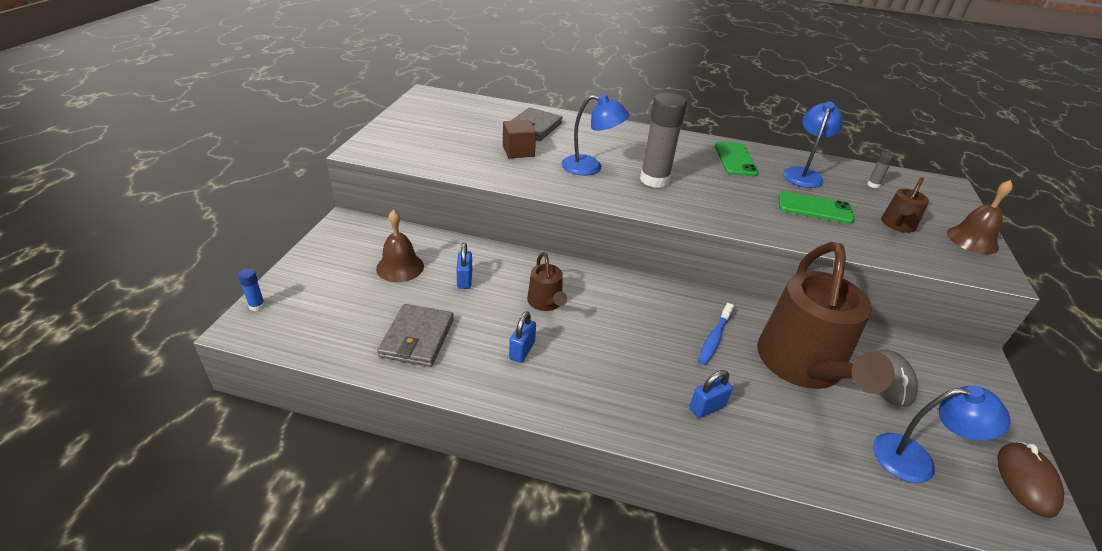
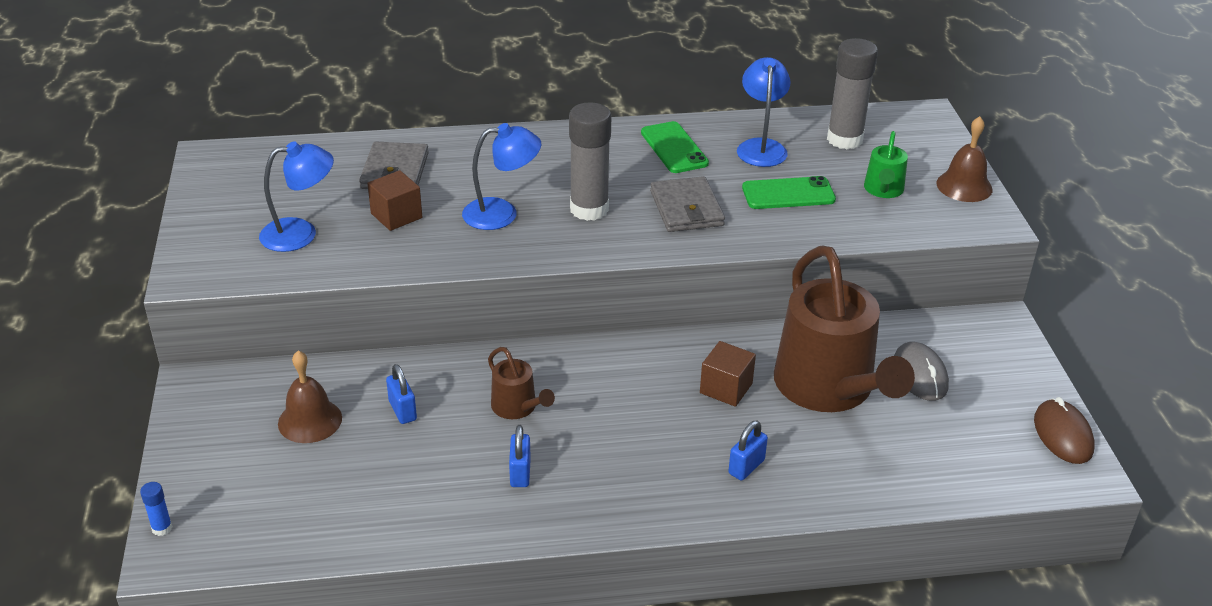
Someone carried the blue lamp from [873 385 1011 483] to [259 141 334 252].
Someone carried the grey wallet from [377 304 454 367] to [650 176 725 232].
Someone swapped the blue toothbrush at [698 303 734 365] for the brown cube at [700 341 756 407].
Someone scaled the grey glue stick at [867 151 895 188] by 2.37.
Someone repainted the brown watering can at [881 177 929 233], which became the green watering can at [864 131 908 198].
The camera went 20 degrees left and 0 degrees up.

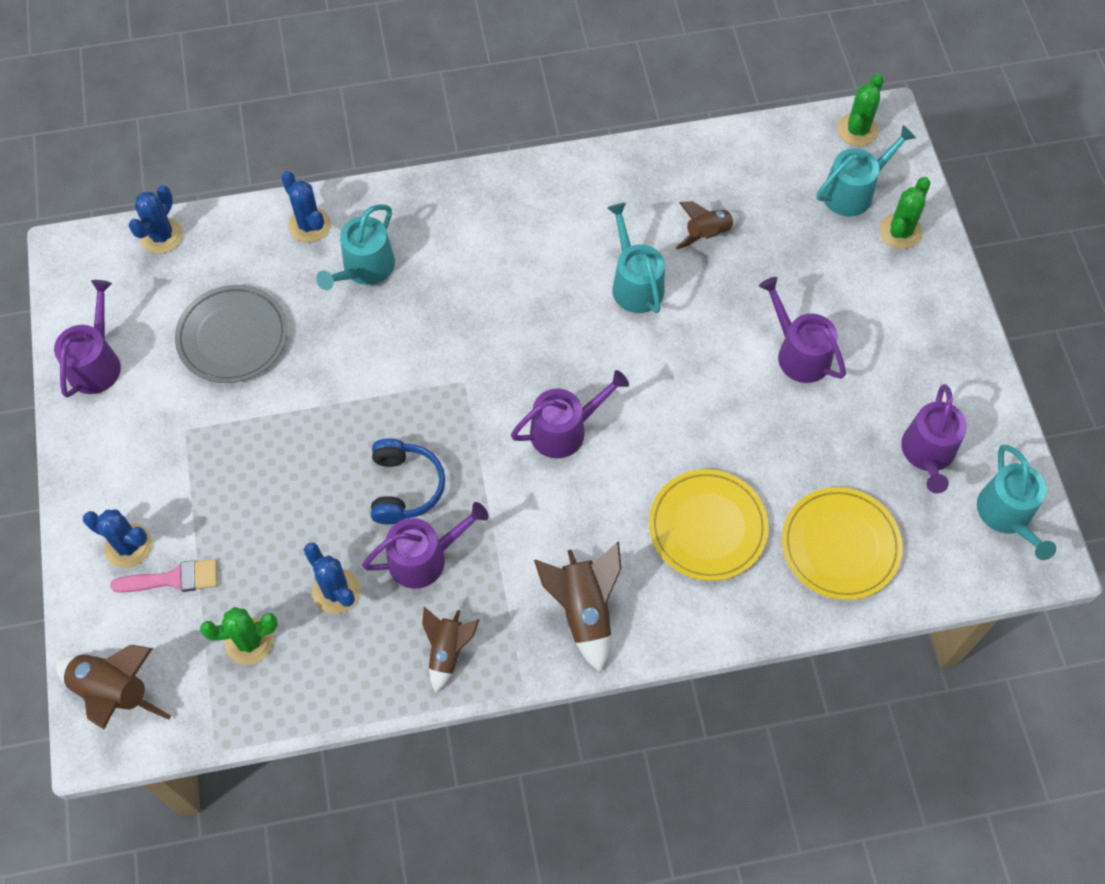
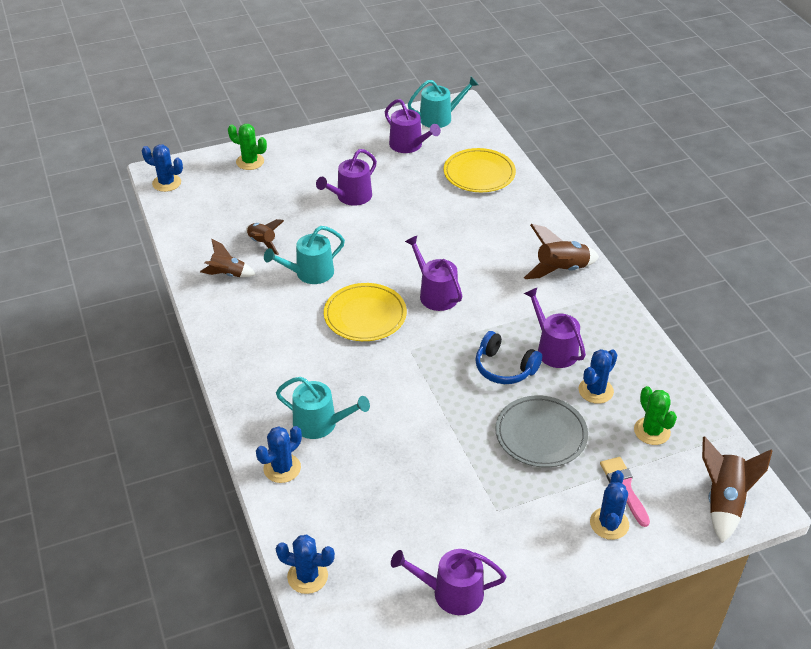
Someone repainted the green cactus at [837 73 884 147], which became the blue cactus at [142 144 183 192].
Someone carried the brown rocket from [422 607 480 693] to [200 239 256 277].
Someone carried the yellow plate from [649 469 769 581] to [324 283 407 341].
Someone rotated the purple watering can at [901 384 967 494] by 45 degrees clockwise.
Someone rotated the blue headphones at [371 438 445 524] by 135 degrees counterclockwise.
Someone carried the grey plate from [175 285 288 383] to [495 396 588 467].
Someone took away the turquoise watering can at [817 125 916 216].
The camera went 100 degrees left and 20 degrees down.

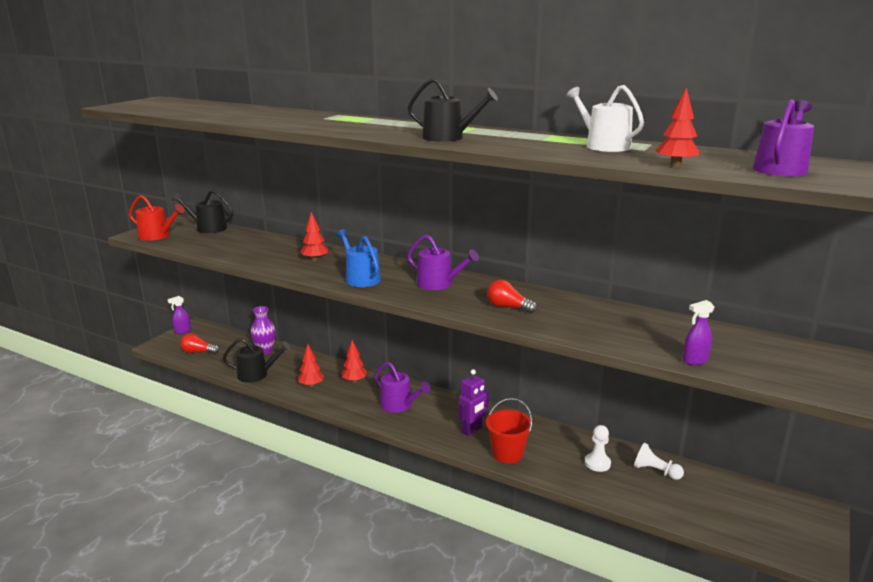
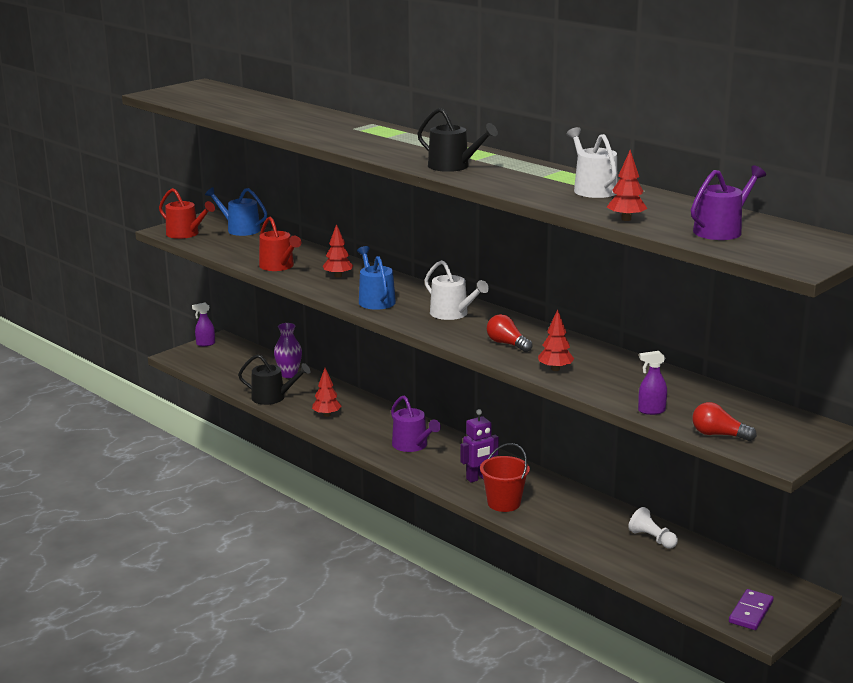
Someone repainted the black watering can at [172 190 233 233], which became the blue watering can at [205 187 267 236].
Someone put down the red watering can at [259 217 302 271].
Someone repainted the purple watering can at [407 234 479 290], which became the white watering can at [424 260 489 320].
Someone carried the red tree from [341 340 367 383] to [538 309 574 371].
Someone carried the red light bulb from [180 333 219 354] to [692 402 757 441].
Someone put down the purple domino at [729 589 774 630].
Someone took away the white pawn at [585 425 611 472].
The camera went 15 degrees right and 0 degrees up.

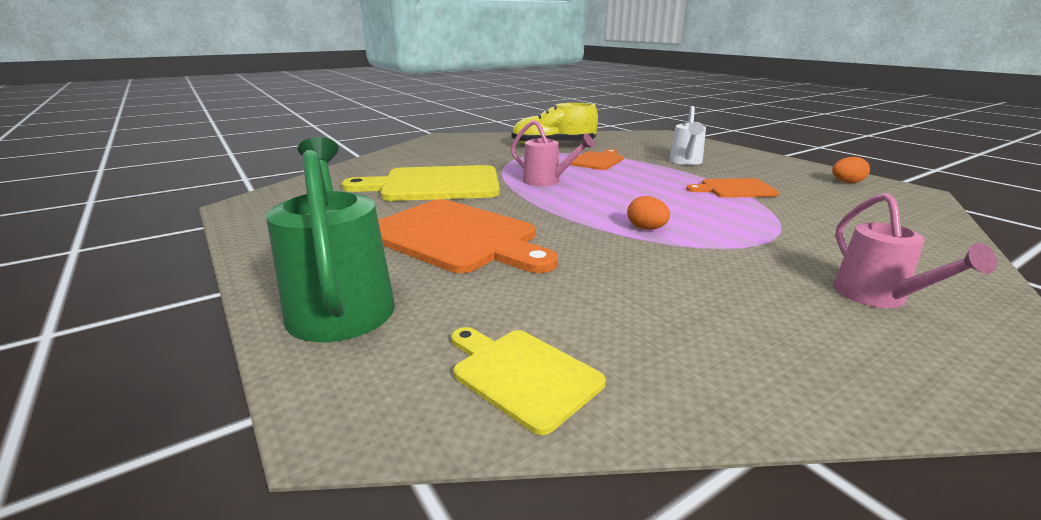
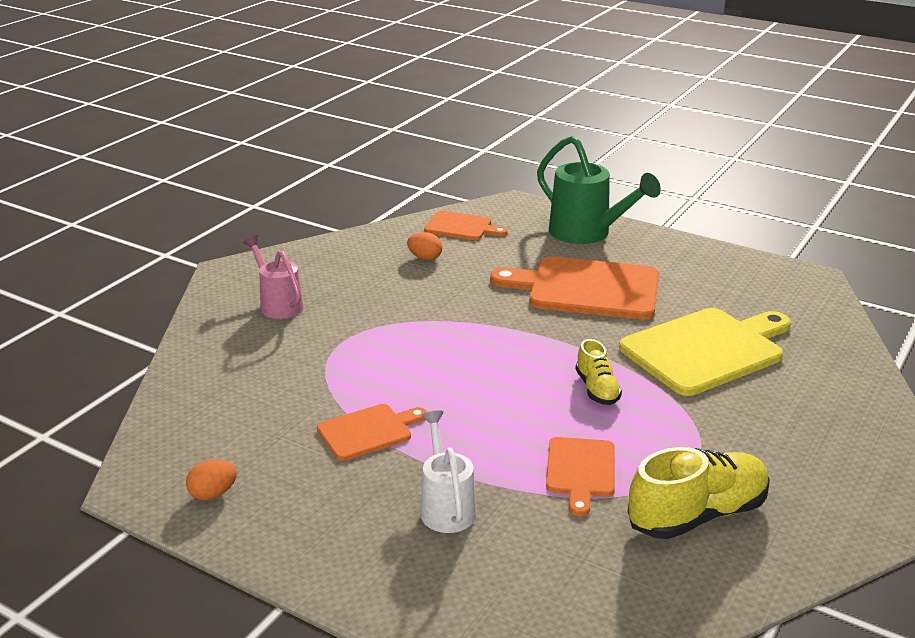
Someone carried the orange egg from [627 196 670 230] to [407 232 442 260].
Someone repainted the yellow cutting board at [451 327 606 435], which became the orange cutting board at [424 211 508 240].
Someone swapped the pink watering can at [511 120 595 186] for the yellow shoe at [575 339 622 405].
The camera went 155 degrees right and 5 degrees up.

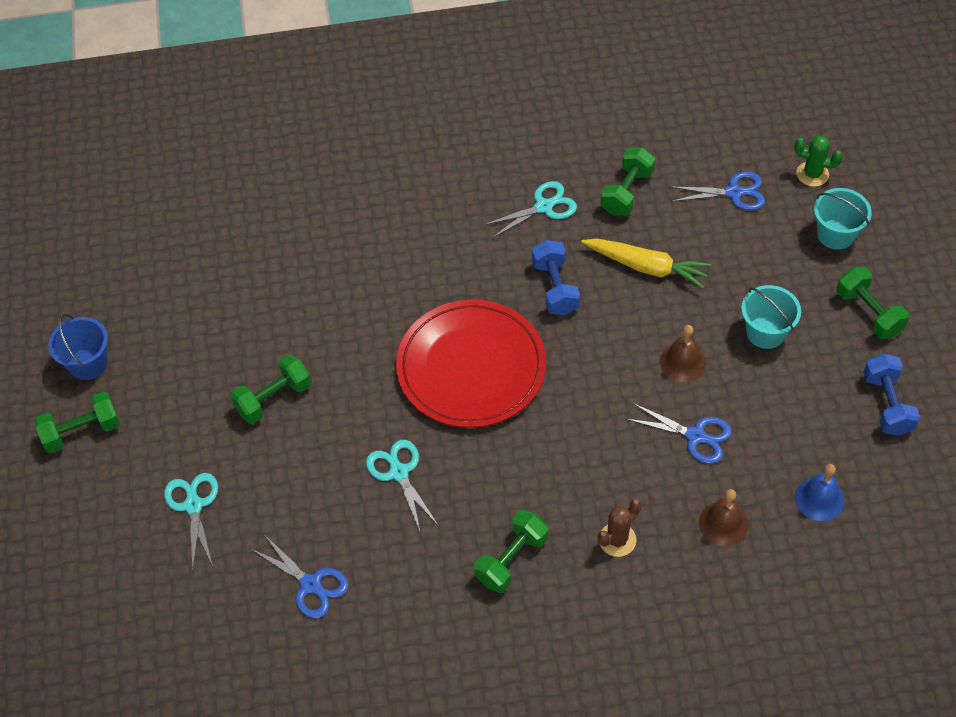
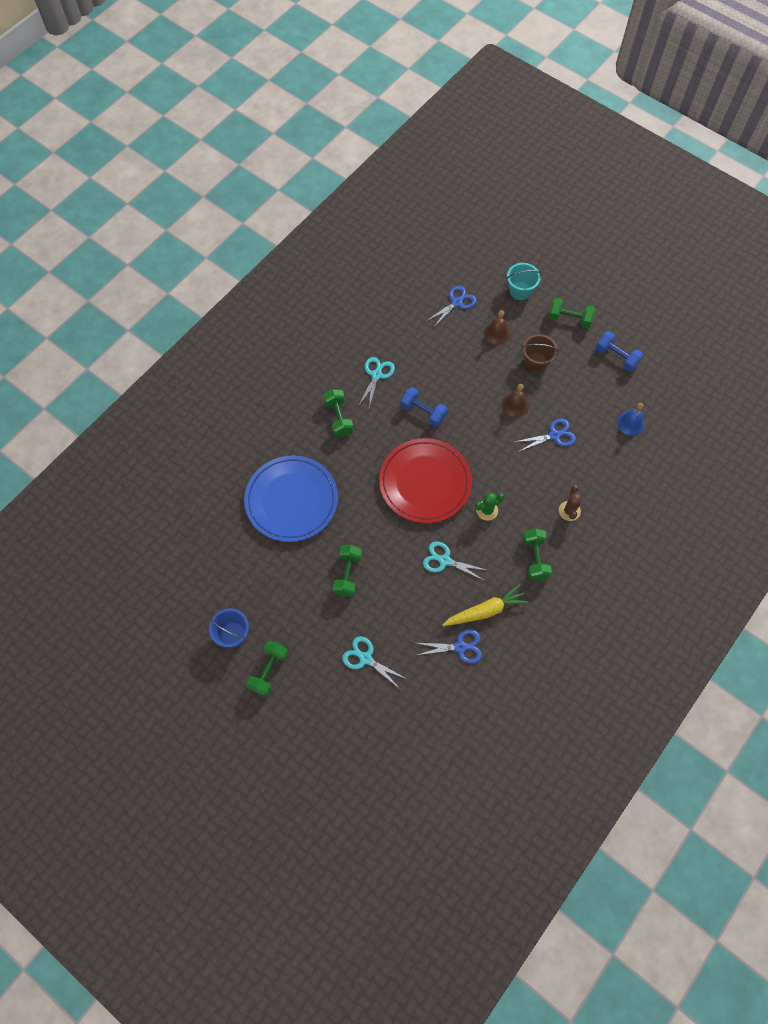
Someone put down the blue plate at [244 455 338 542].
Someone carried the green dumbbell from [600 147 655 216] to [324 389 354 437].
Someone carried the yellow carrot from [581 239 712 288] to [442 584 529 626].
Someone carried the green cactus from [794 135 842 187] to [475 492 504 521].
Someone carried the brown bell from [699 489 748 546] to [484 310 510 344].
Someone repainted the turquoise bucket at [741 285 801 349], which became the brown bucket at [522 334 558 372].
The camera went 45 degrees left and 10 degrees up.

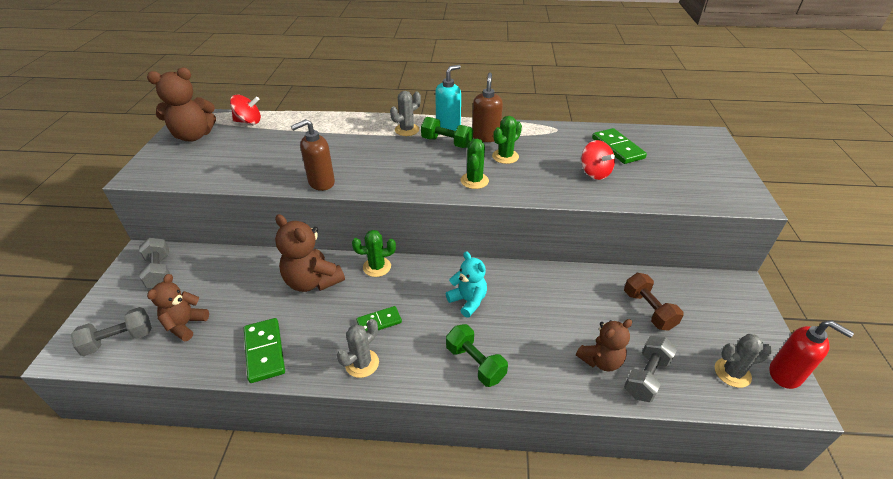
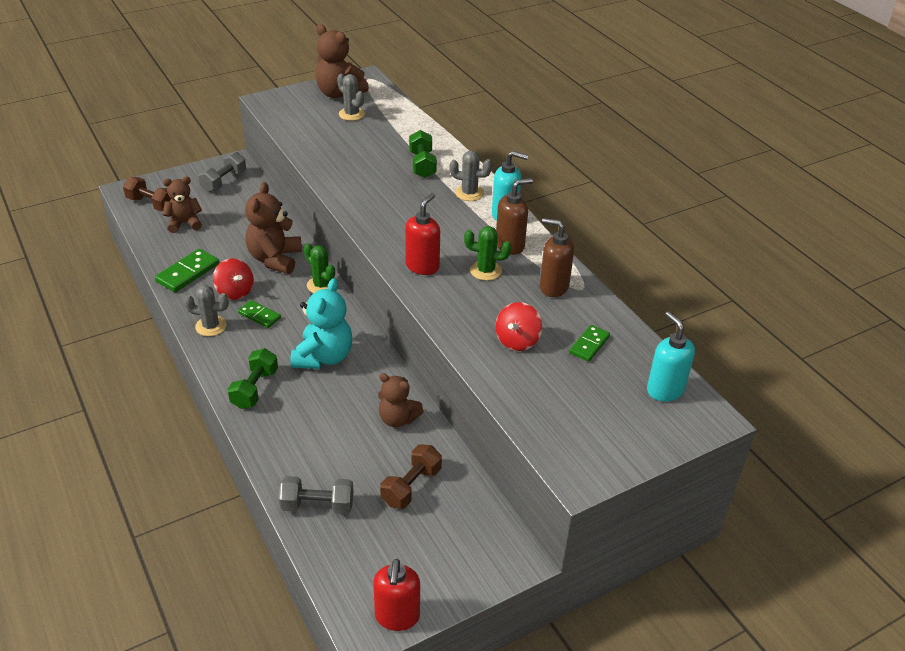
Someone repainted the grey dumbbell at [70 307 152 356], which became the brown dumbbell at [123 177 171 211].
Someone carried the red spinning top from [230 95 261 124] to [213 259 254 300].
Someone scaled the turquoise teddy bear at [446 252 487 317] by 1.51.
Someone carried the grey cactus from [715 334 773 388] to [337 74 365 121].
Someone carried the brown teddy bear from [576 319 632 372] to [378 373 424 427].
Someone swapped the green cactus at [461 139 489 189] for the red soap dispenser at [405 193 440 275].
Someone carried the green dumbbell from [421 117 473 148] to [409 130 437 178].
Someone carried the brown soap dispenser from [291 119 335 191] to [540 218 574 297].
Someone scaled the green domino at [592 128 647 164] by 0.64.
Someone put down the turquoise soap dispenser at [647 311 695 401].
The camera went 55 degrees right and 0 degrees up.

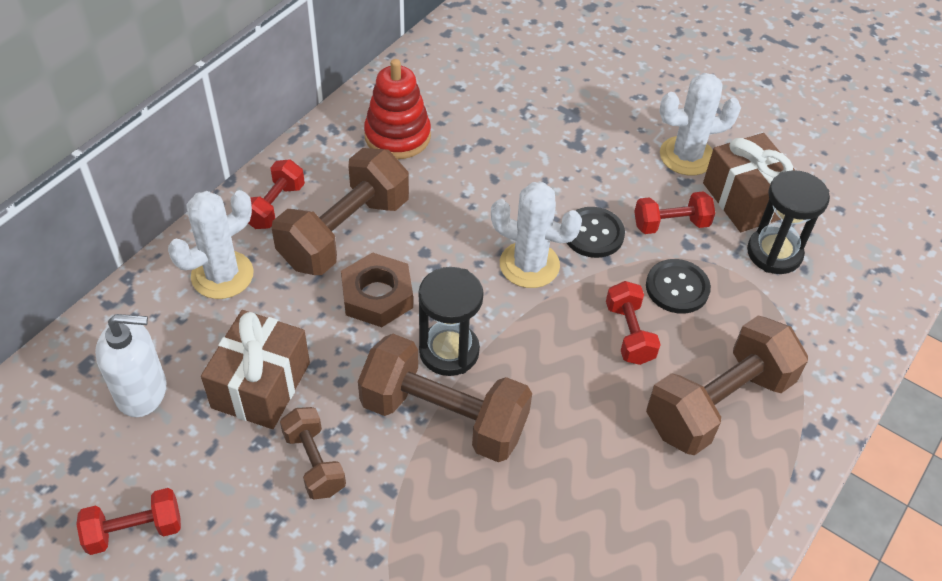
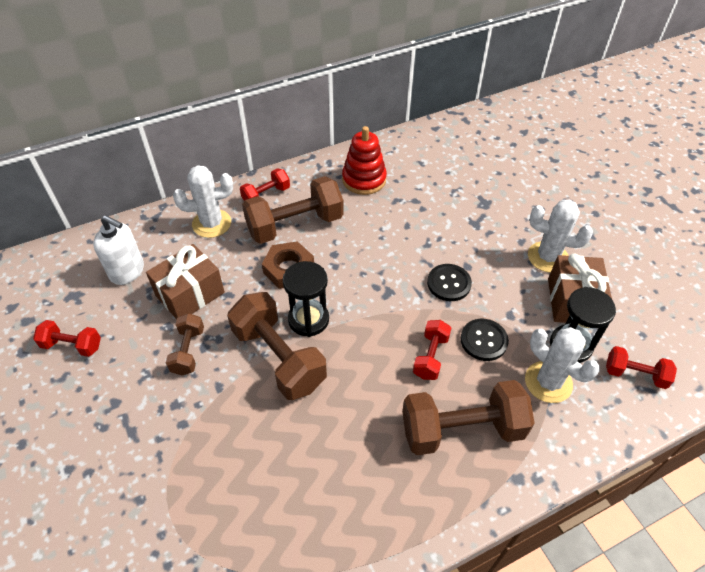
Someone carried the white cactus from [491 182 582 288] to [525 327 600 403].
Someone carried the red dumbbell from [634 191 715 234] to [606 346 677 389].
The camera went 30 degrees right and 0 degrees up.

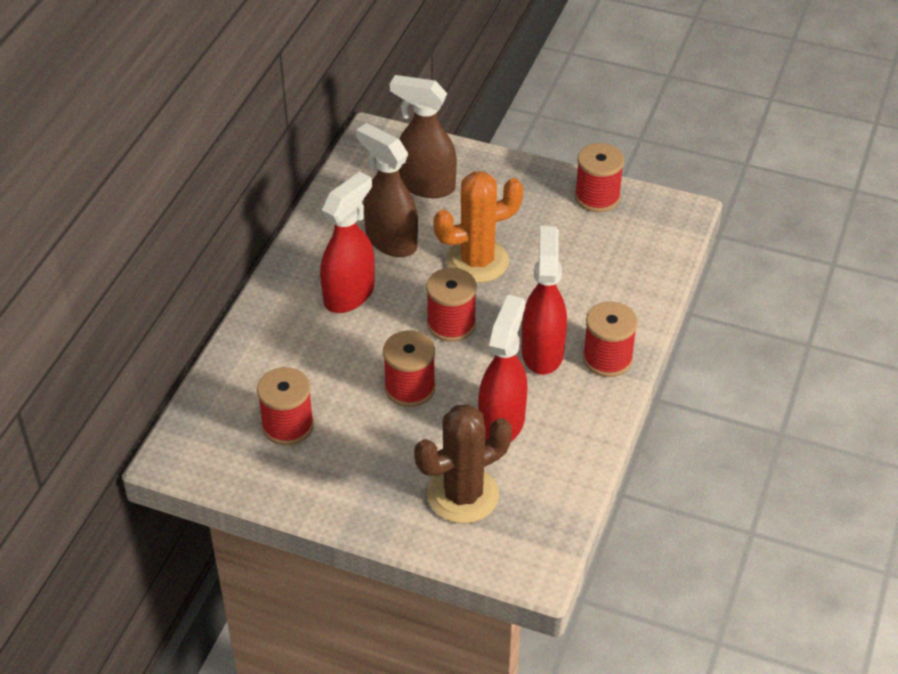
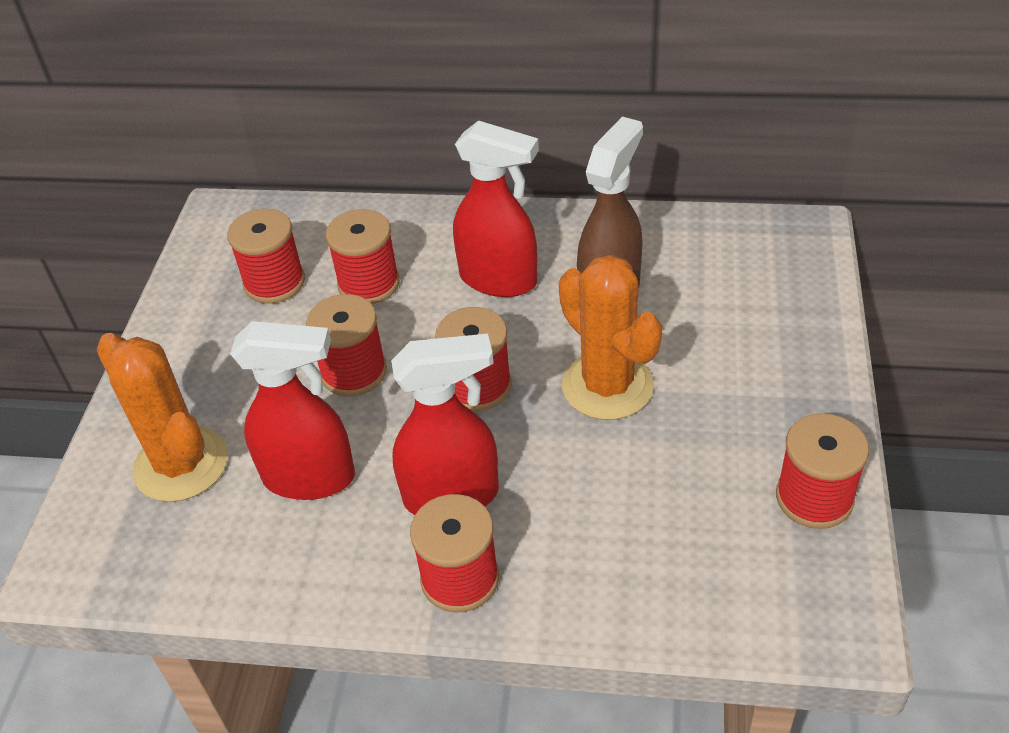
Someone repainted the brown cactus at [414 404 512 524], which became the orange cactus at [97 333 228 502].
Someone put down the red spool at [326 209 400 304].
Someone took away the brown spray bottle at [390 75 457 198].
The camera went 80 degrees right and 0 degrees up.

